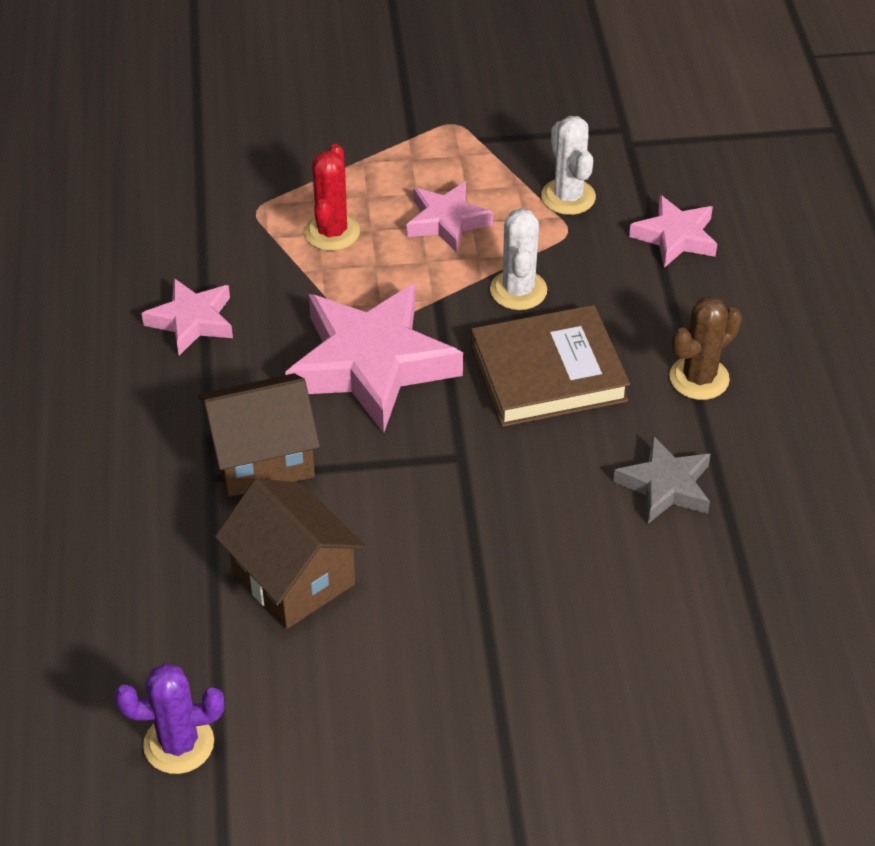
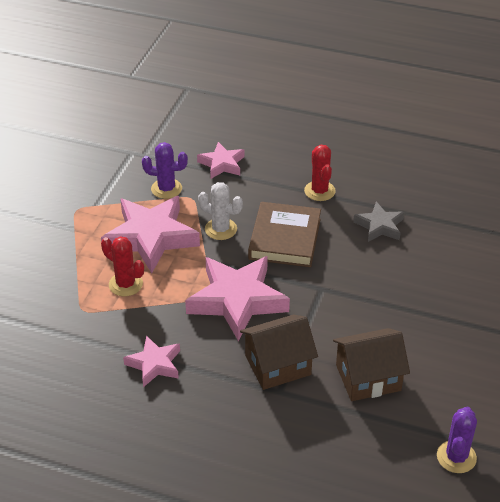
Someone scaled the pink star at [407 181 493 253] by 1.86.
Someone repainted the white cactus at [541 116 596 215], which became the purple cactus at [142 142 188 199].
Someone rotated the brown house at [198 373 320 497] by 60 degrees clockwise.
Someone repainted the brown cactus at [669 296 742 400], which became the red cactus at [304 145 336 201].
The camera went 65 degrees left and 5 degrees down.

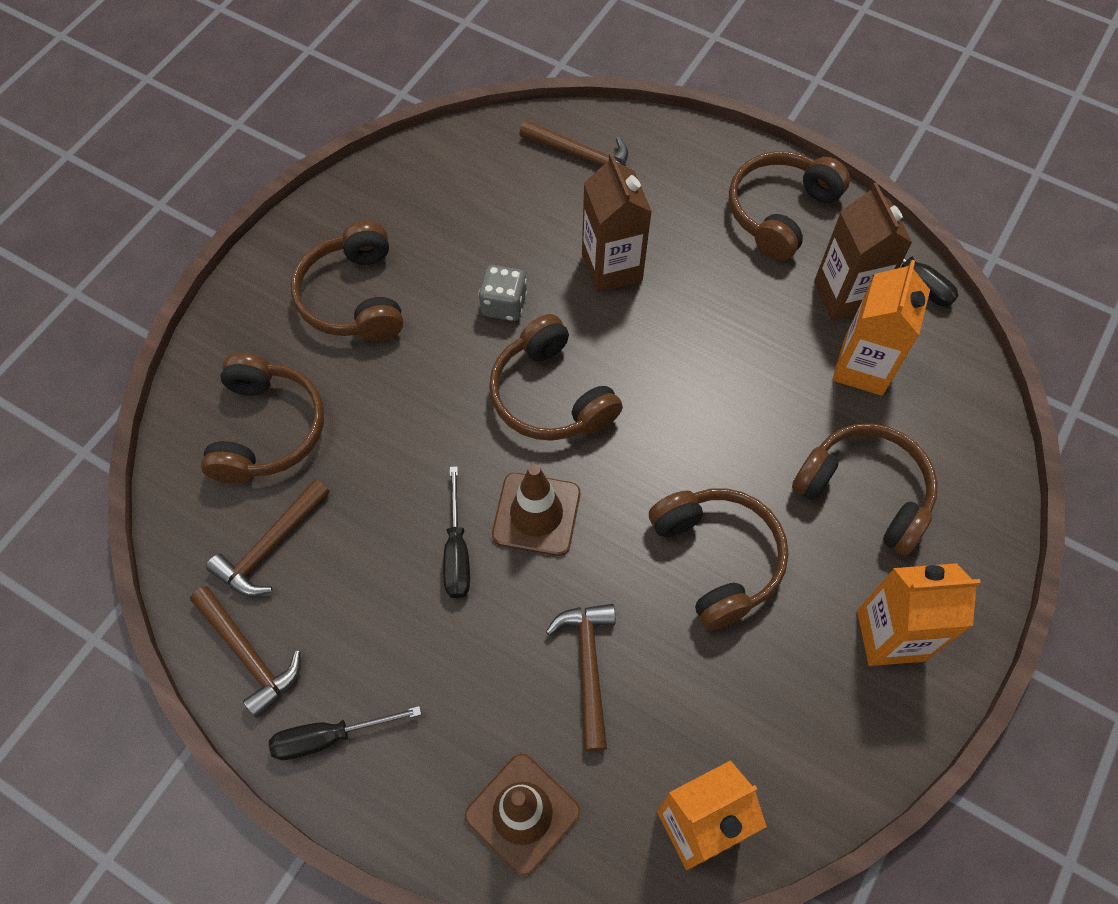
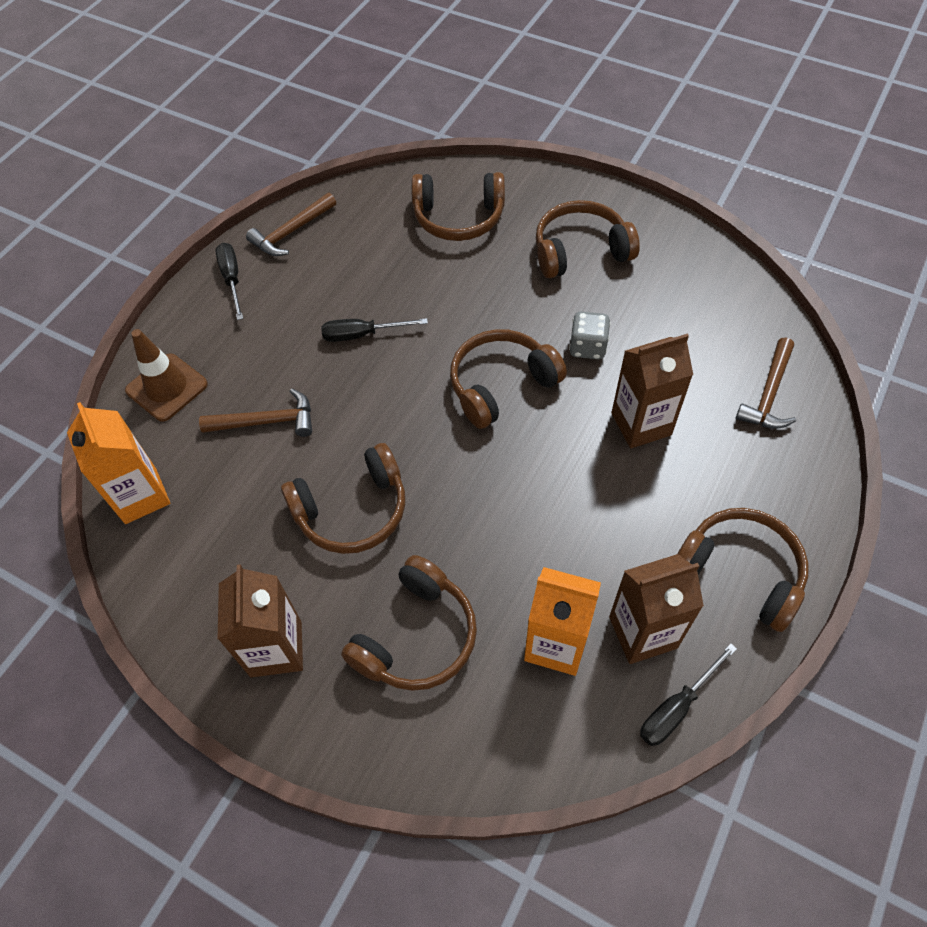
Someone repainted the orange carton at [857 563 981 666], which became the brown carton at [218 564 303 677].
Someone took away the brown hammer at [206 479 330 597].
Someone took away the brown traffic cone at [492 464 580 556].
The camera went 90 degrees right and 5 degrees down.

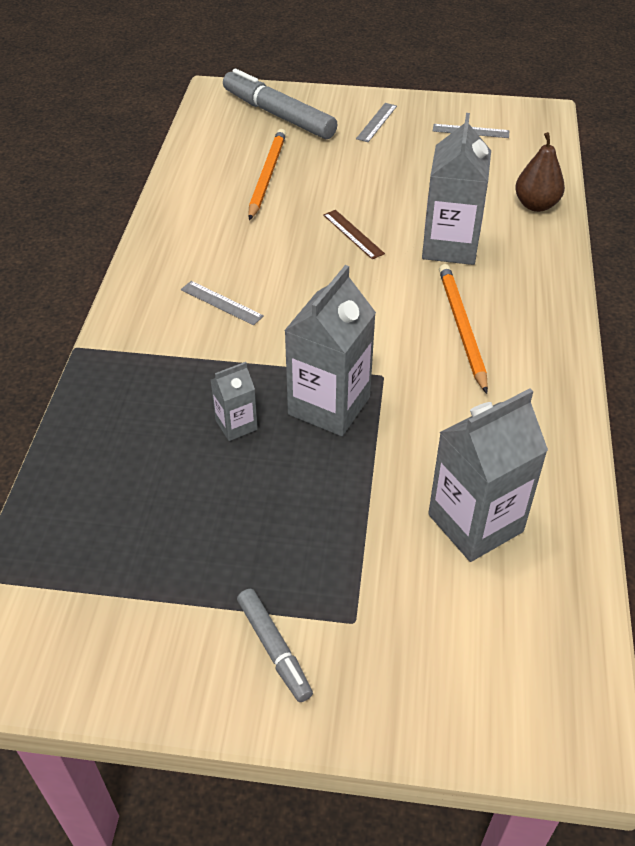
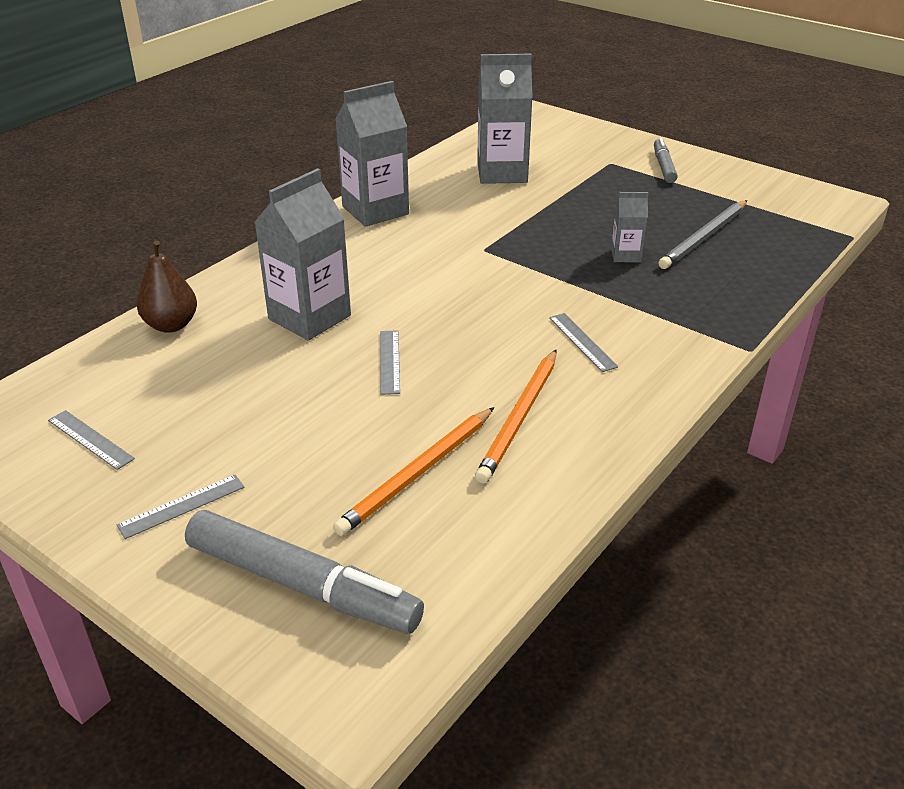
Someone rotated the grey marker at [223 69 338 139] by 45 degrees counterclockwise.
Someone carried the grey carton from [284 265 376 436] to [335 81 409 227].
Someone repainted the brown ruler at [323 210 385 259], which became the grey ruler at [380 330 400 395].
Someone carried the orange pencil from [439 264 488 394] to [475 350 556 484].
Someone put down the grey pencil at [658 200 747 269].
The camera went 150 degrees left and 10 degrees down.

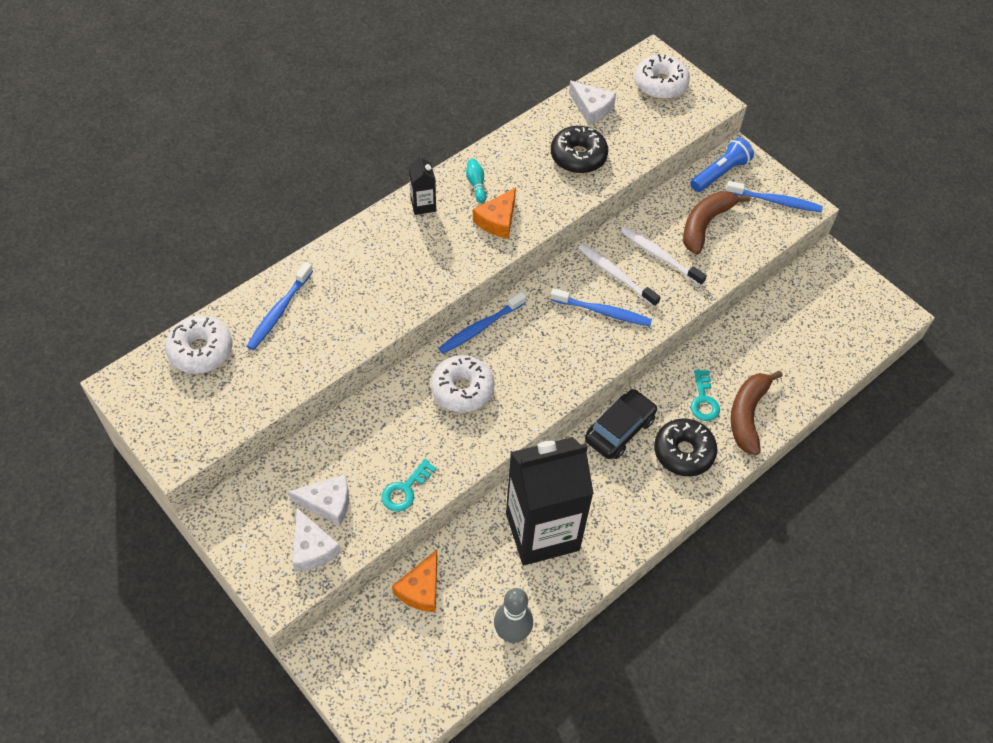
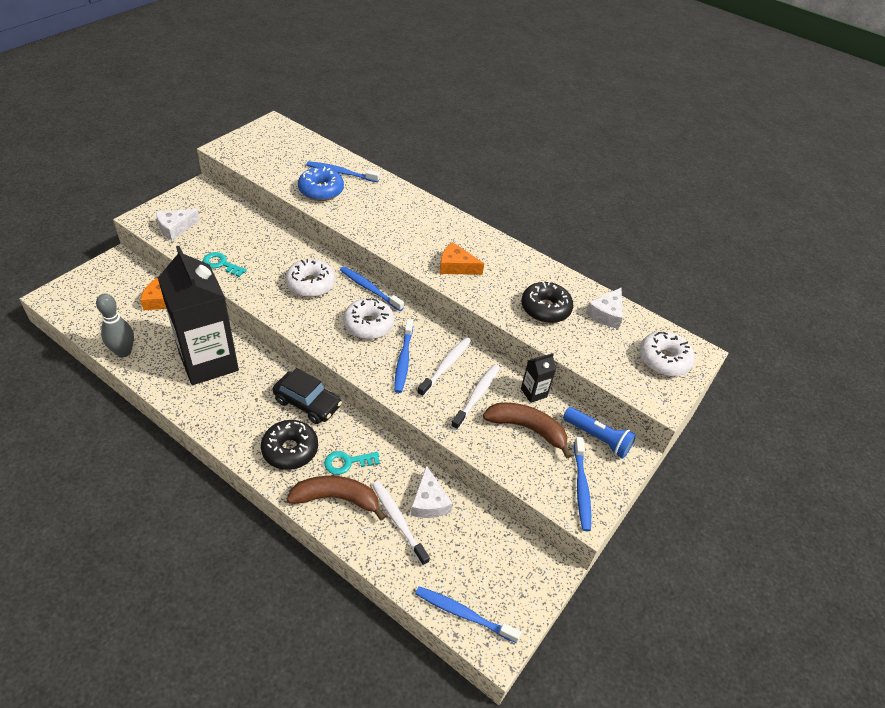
Someone put down the blue donut at [298 167 344 201].
Someone carried the white donut from [165 315 232 374] to [343 298 395 339].
Someone put down the white toothbrush at [372 481 430 566].
Someone carried the white cheese from [288 475 349 526] to [411 465 453 518].
Someone put down the blue toothbrush at [415 586 521 643].
Someone carried the black carton from [409 154 436 215] to [521 353 556 403].
Someone took away the turquoise bowling pin at [466 159 486 203].
The camera went 75 degrees right and 10 degrees down.

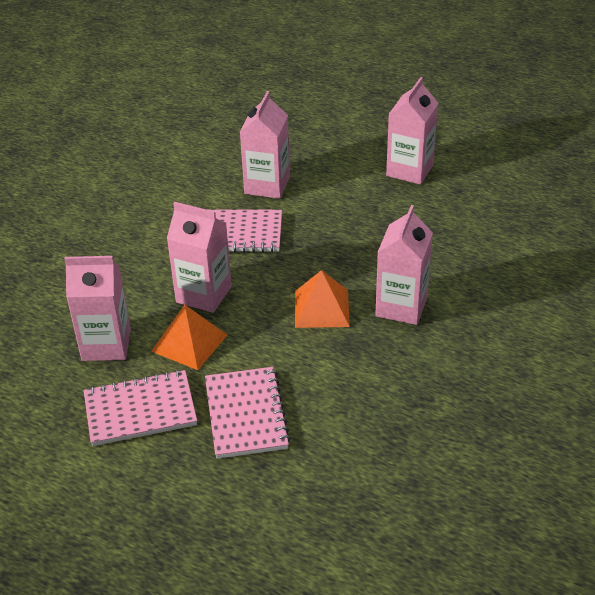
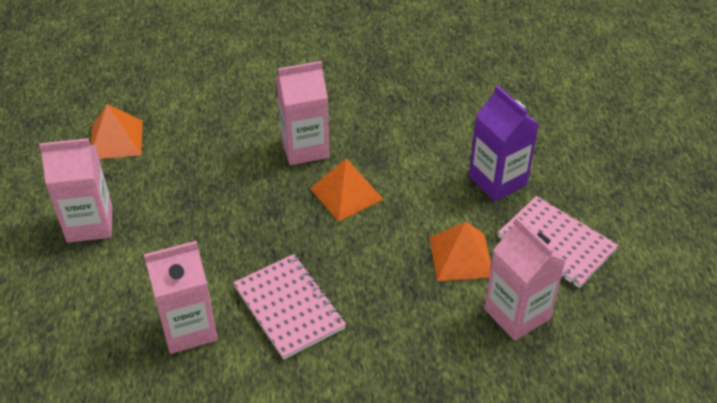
Someone put down the orange pyramid at [91 104 143 159].
Someone swapped the pink notebook at [205 367 290 459] for the purple carton at [469 85 539 201].
Someone took away the pink carton at [167 202 232 313].
The camera went 125 degrees left and 5 degrees up.

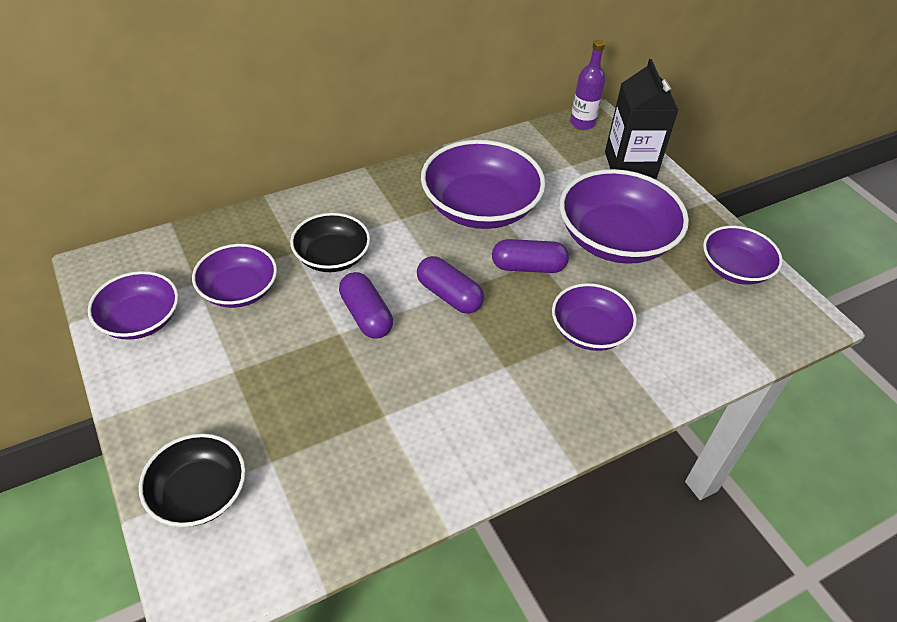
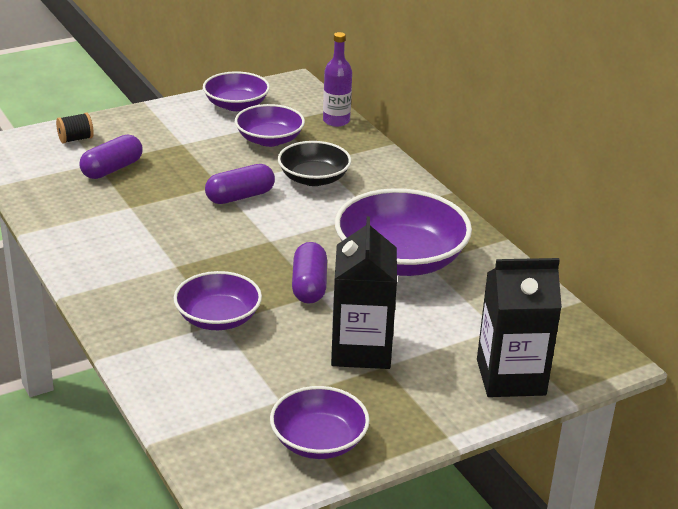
Someone swapped the black bowl at [139 433 246 527] for the black spool at [56 112 94 144].
Someone carried the purple capsule from [417 256 484 314] to [79 134 143 179].
Someone carried the purple bottle from [570 40 605 130] to [323 32 352 127].
Someone swapped the purple bowl at [560 169 689 264] for the black carton at [331 216 397 369].
The camera went 90 degrees right and 15 degrees down.

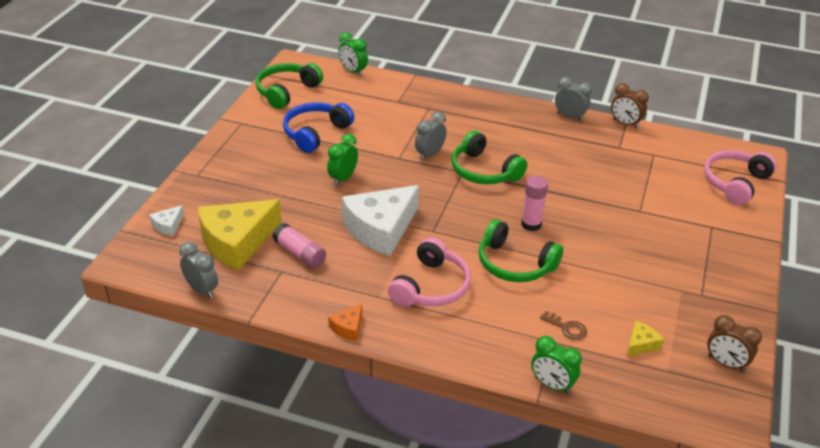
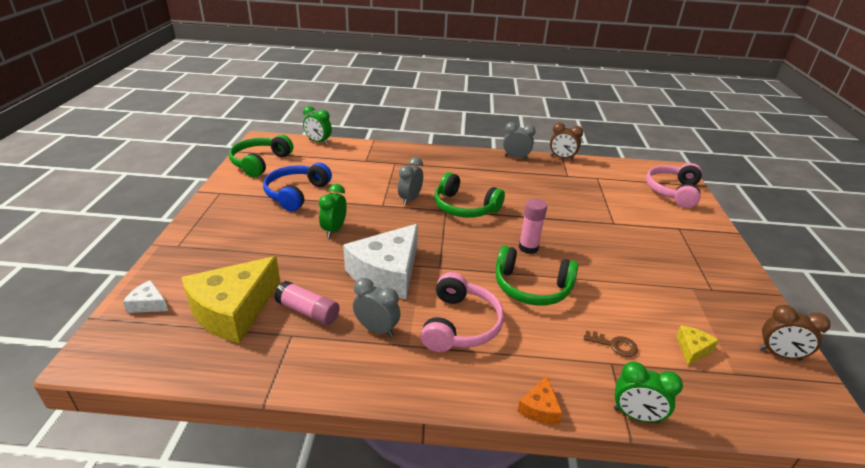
Someone rotated the white cheese at [150 205 184 236] by 90 degrees clockwise.
Someone carried the grey clock from [179 242 218 299] to [353 278 400 337].
Someone carried the orange cheese from [328 304 362 341] to [517 376 563 424].
The camera went 15 degrees left and 5 degrees down.

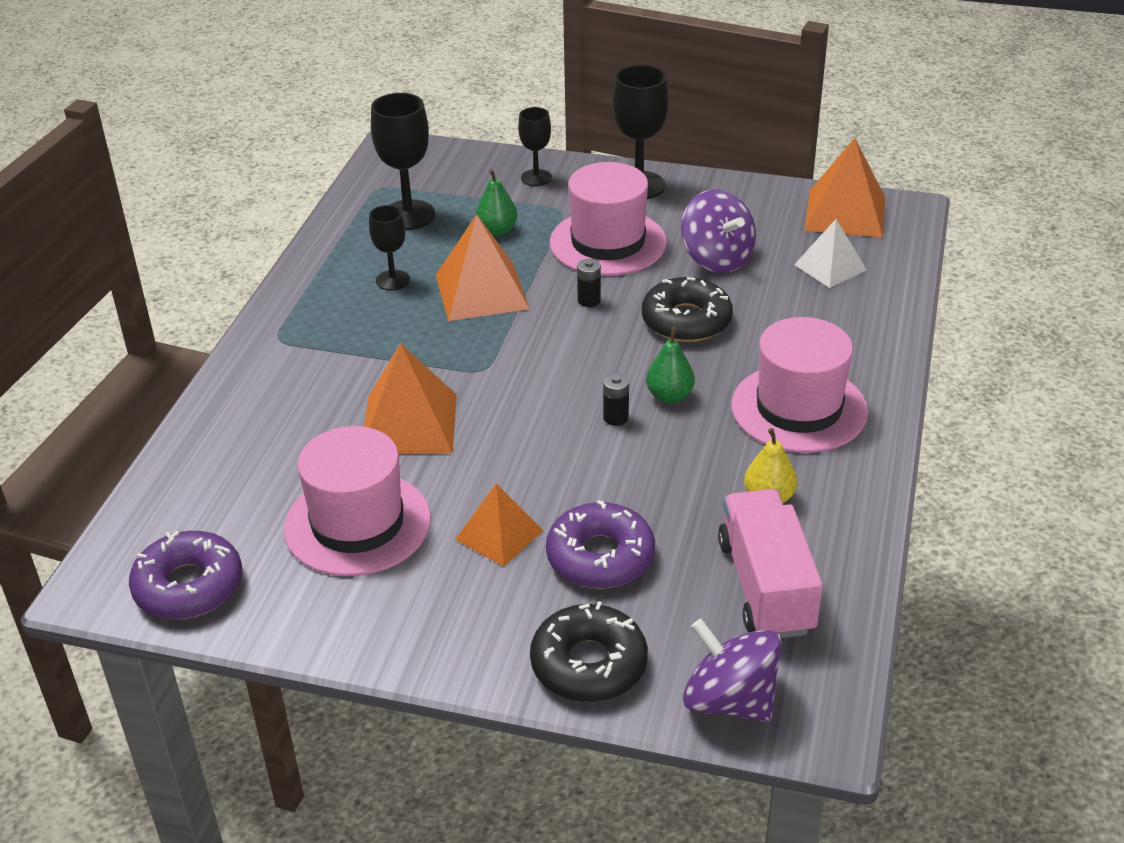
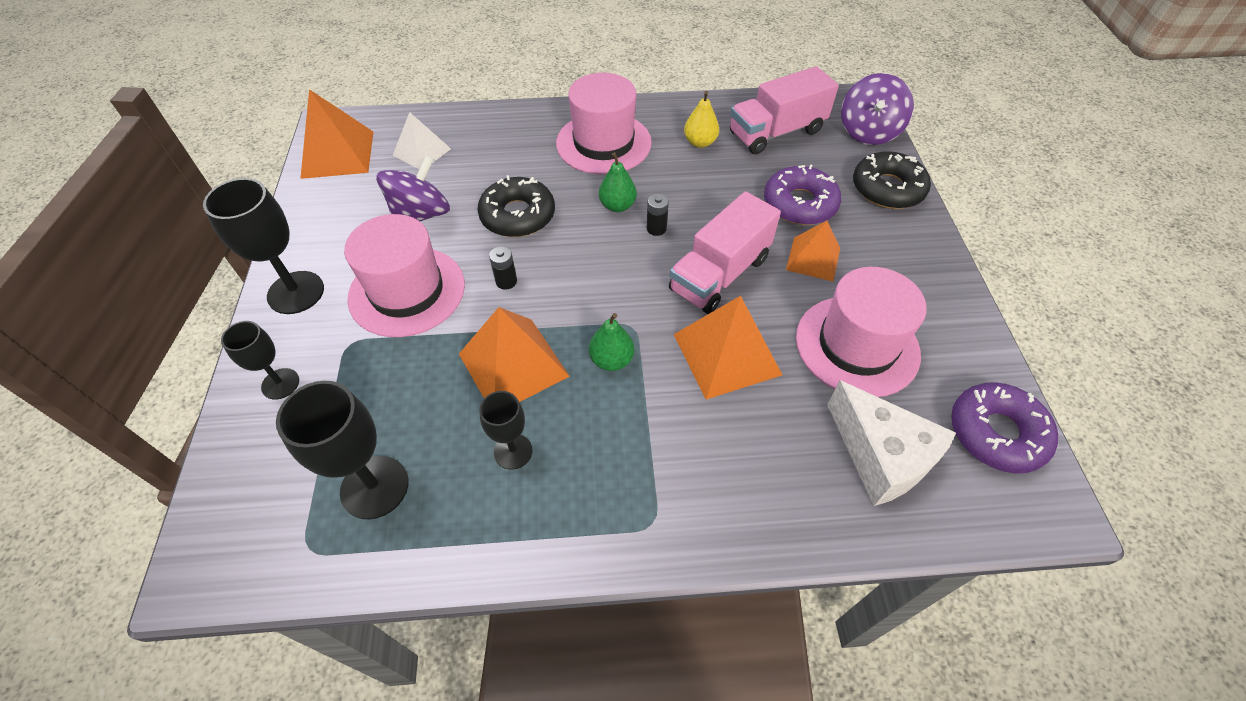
Someone carried the green pear from [476 169 517 236] to [589 313 634 371].
Someone put down the pink truck at [669 191 781 314].
Someone put down the white cheese at [827 380 956 506].
The camera went 110 degrees left and 15 degrees up.

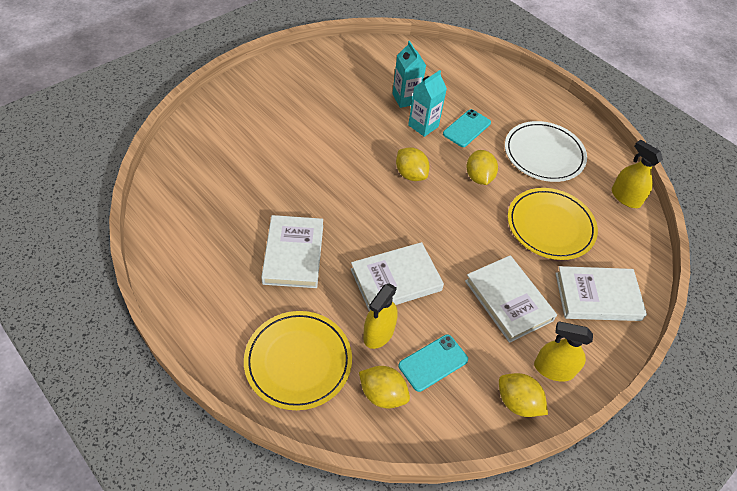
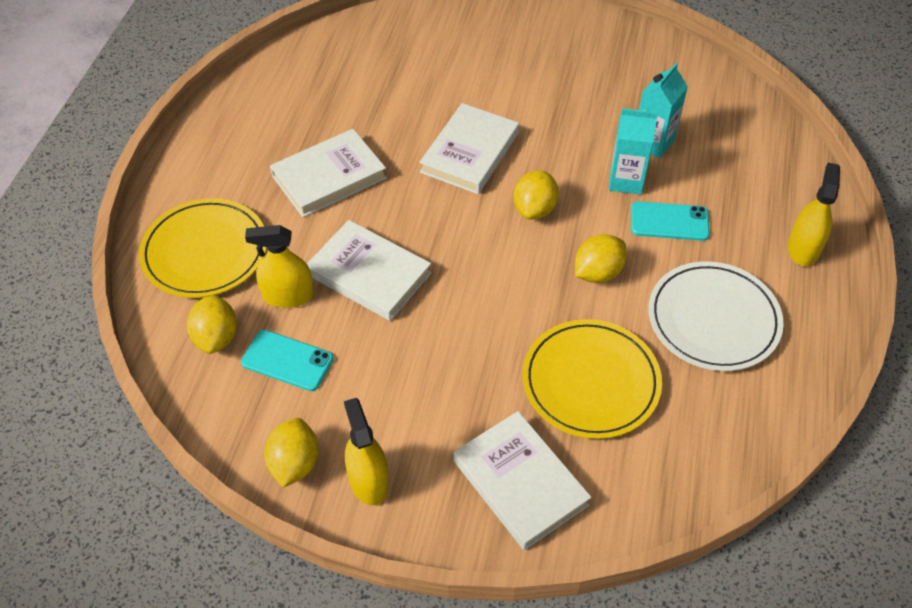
Someone carried the white book from [465 255 557 343] to [419 103 519 194].
Someone carried the yellow spray bottle from [612 140 663 208] to [788 163 840 266].
The camera went 60 degrees right and 0 degrees up.

